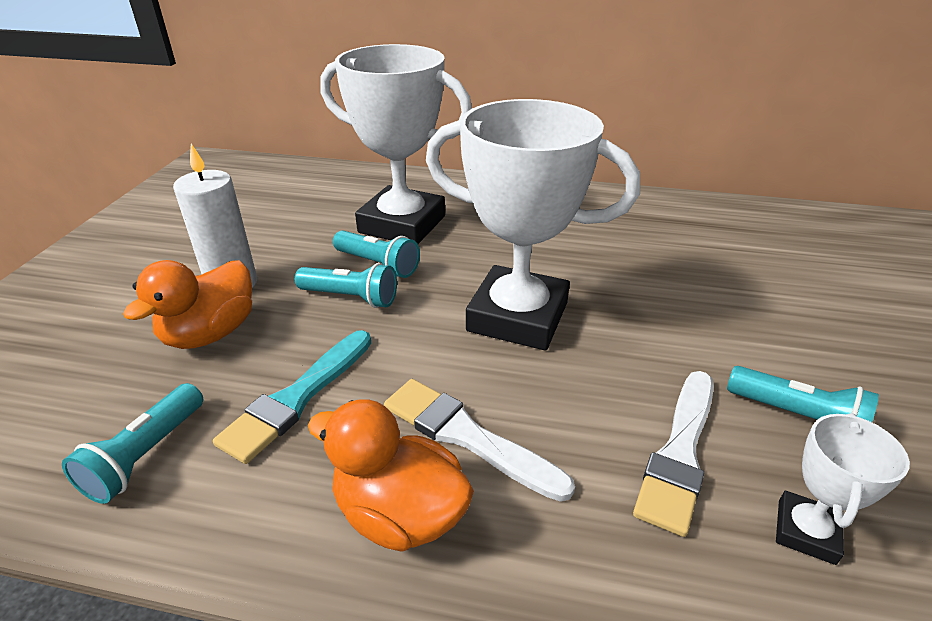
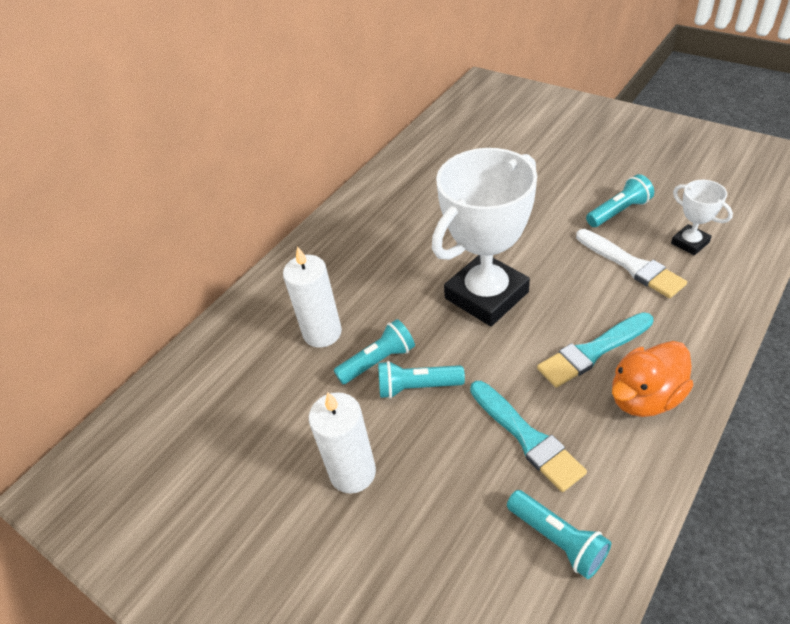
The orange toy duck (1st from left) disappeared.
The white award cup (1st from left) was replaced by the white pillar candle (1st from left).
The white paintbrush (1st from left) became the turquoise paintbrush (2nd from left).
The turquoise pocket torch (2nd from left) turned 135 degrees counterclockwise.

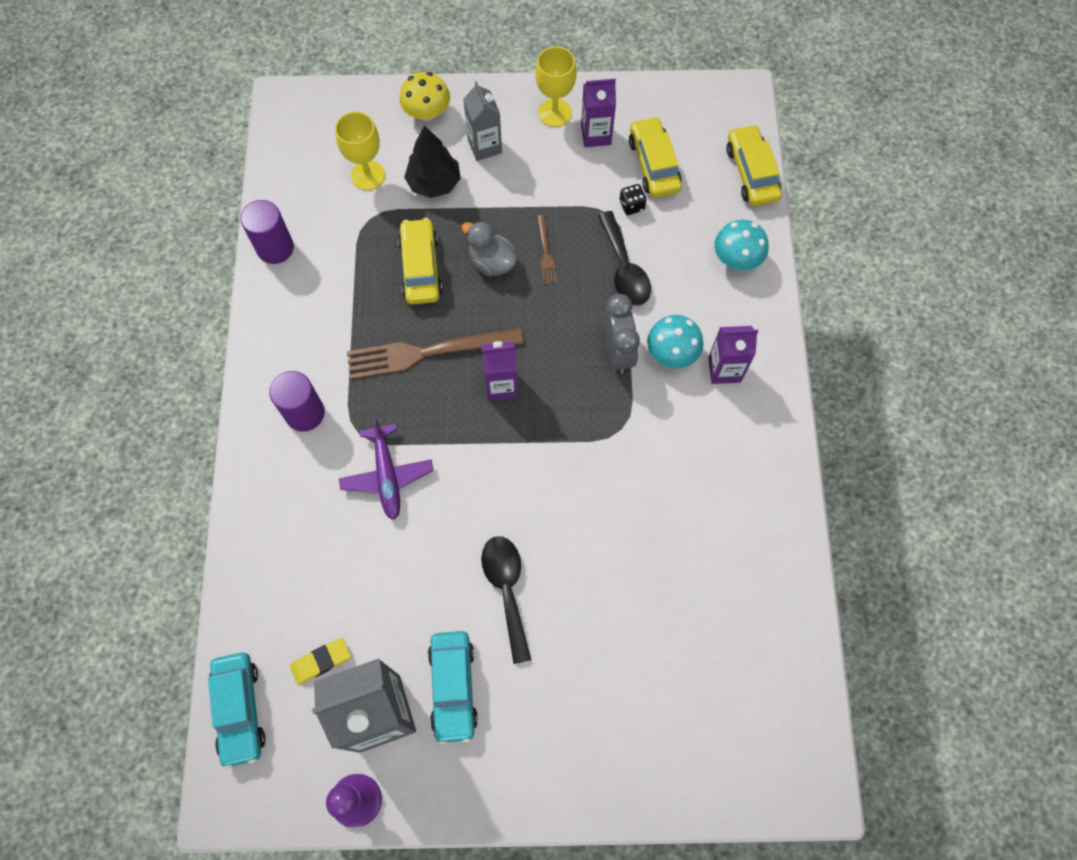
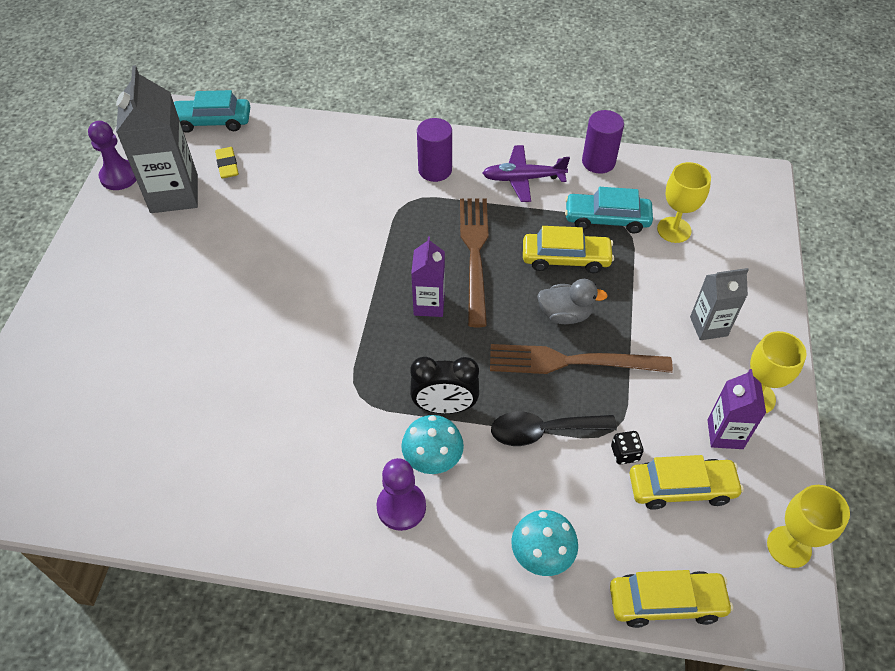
The bright yellow toadstool disappeared.
The jet-black toy tree disappeared.
The jet-black tablespoon (1st from left) disappeared.
The bright yellow wine glass (3rd from left) appeared.
The royal purple toy plane moved.
The turquoise automobile (2nd from left) moved.
The royal purple milk carton (3rd from left) was replaced by the royal purple game pawn (2nd from left).
The gray bedside clock became the jet-black bedside clock.
The gray toy duck turned 45 degrees clockwise.
The dark brown fork (2nd from left) changed to 2.18 times the size.

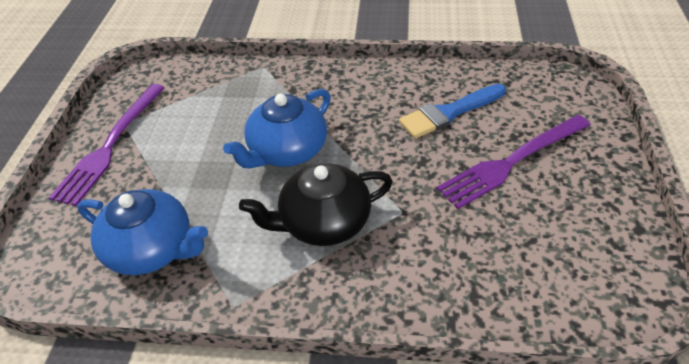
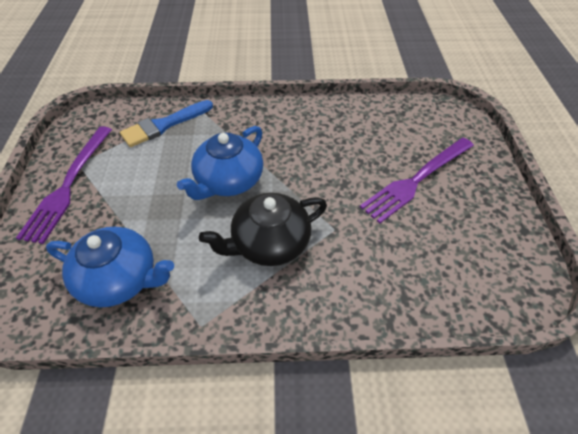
The blue paintbrush moved.

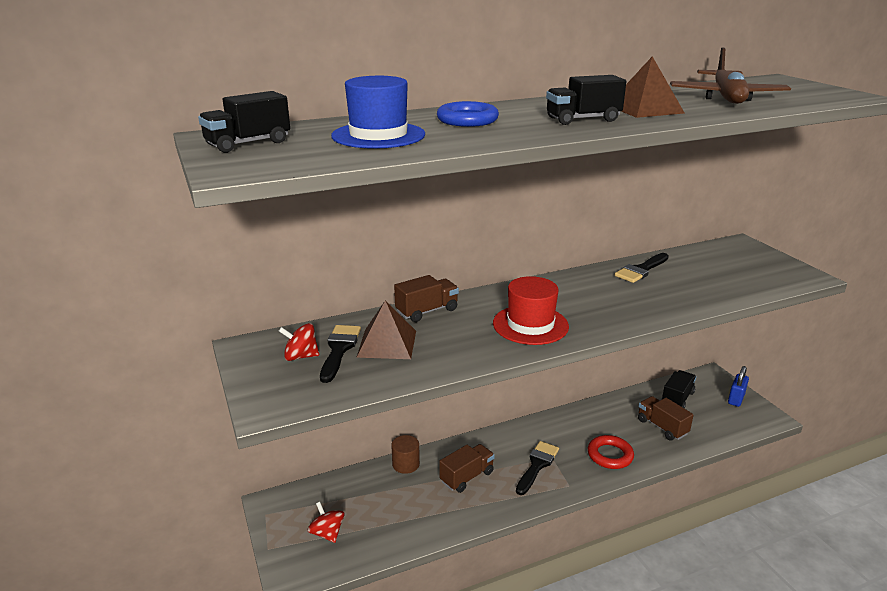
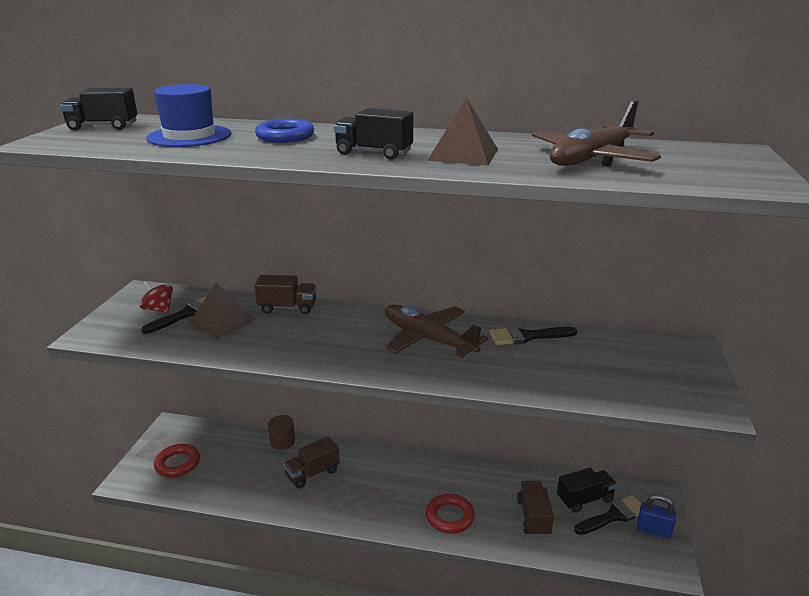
The red tall hat disappeared.
The dark brown toy plane (1st from left) appeared.
The jet-black paintbrush (2nd from left in the first image) moved.
The red toy top (2nd from left) was replaced by the red hoop (1st from left).
The dark brown lorry (2nd from left) turned 150 degrees clockwise.
The blue lock turned 45 degrees clockwise.

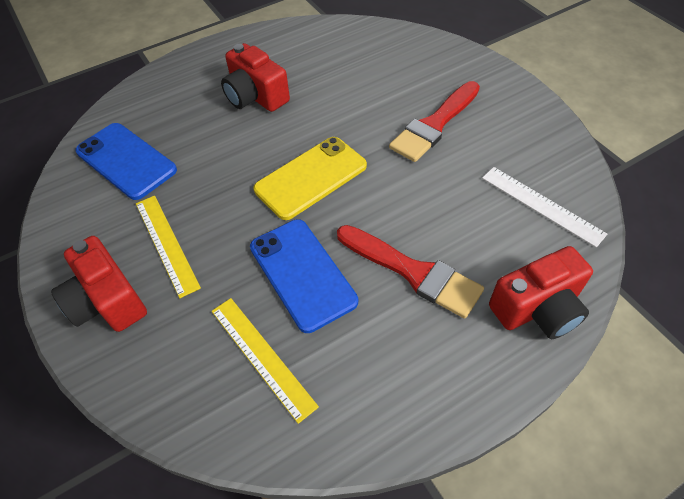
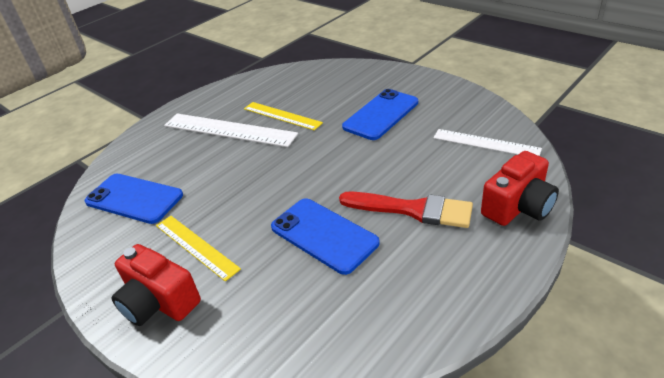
The bright yellow smartphone disappeared.
The bright yellow ruler (2nd from left) moved.
The red camera (2nd from left) was replaced by the white ruler (1st from left).
The red paintbrush (2nd from left) was replaced by the blue smartphone (3rd from left).

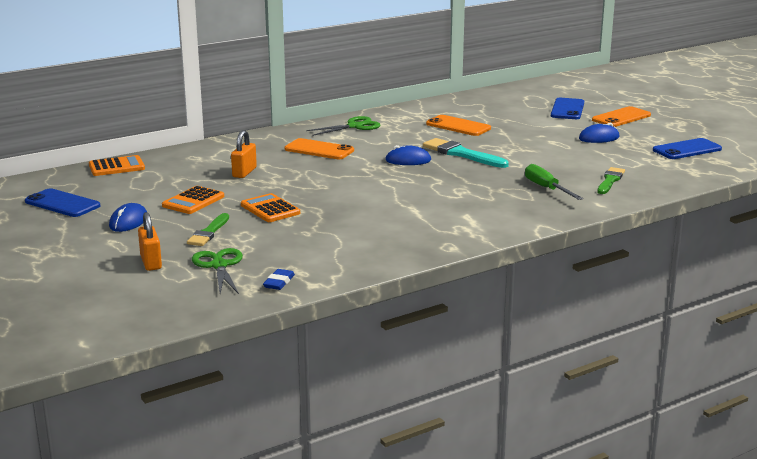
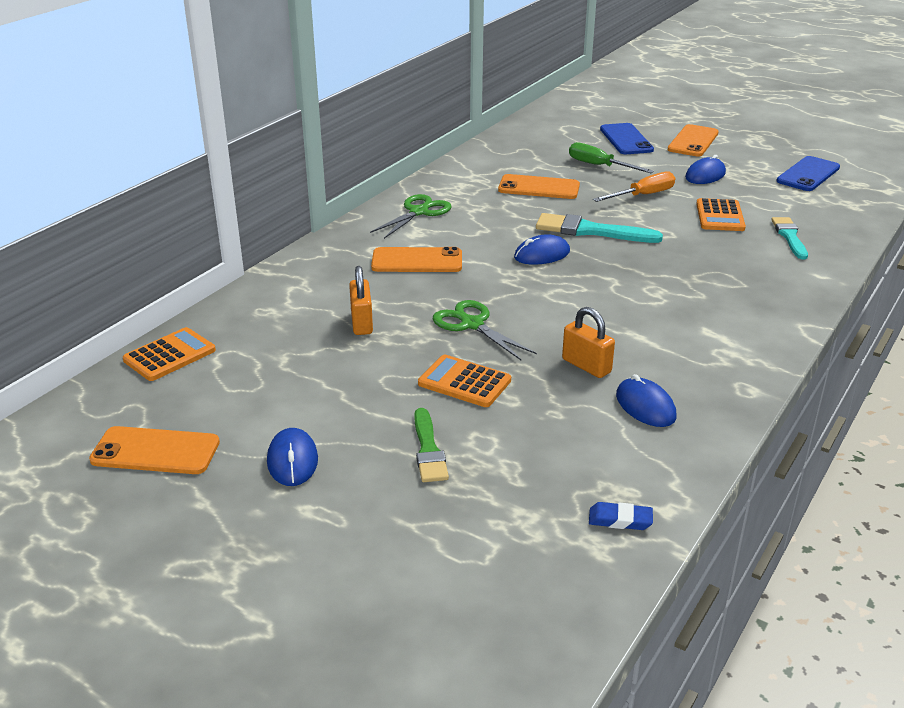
The orange hand screwdriver appeared.
The blue mouse (3rd from left) appeared.
The orange lock (1st from left in the first image) moved.
The orange pocket calculator (2nd from left in the first image) moved.
The emerald pair of scissors (1st from left in the first image) moved.
The emerald hand screwdriver moved.
The blue smartphone (1st from left) became the orange smartphone (1st from left).
The emerald paintbrush (2nd from left) became the turquoise paintbrush (2nd from left).
The blue gum eraser turned 75 degrees counterclockwise.

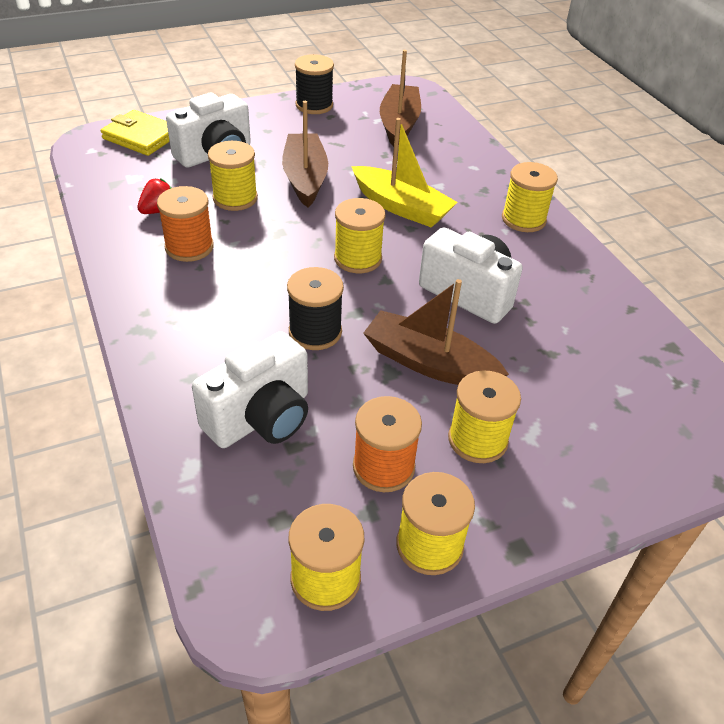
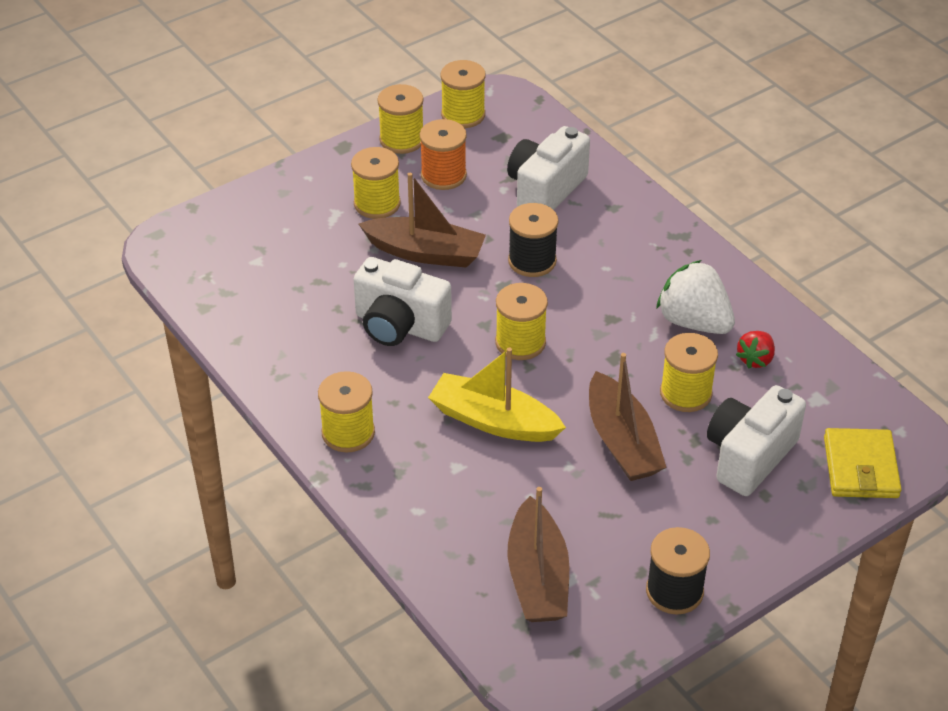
The orange bobbin (1st from left) was replaced by the white berry.
The bright yellow wallet turned 75 degrees clockwise.

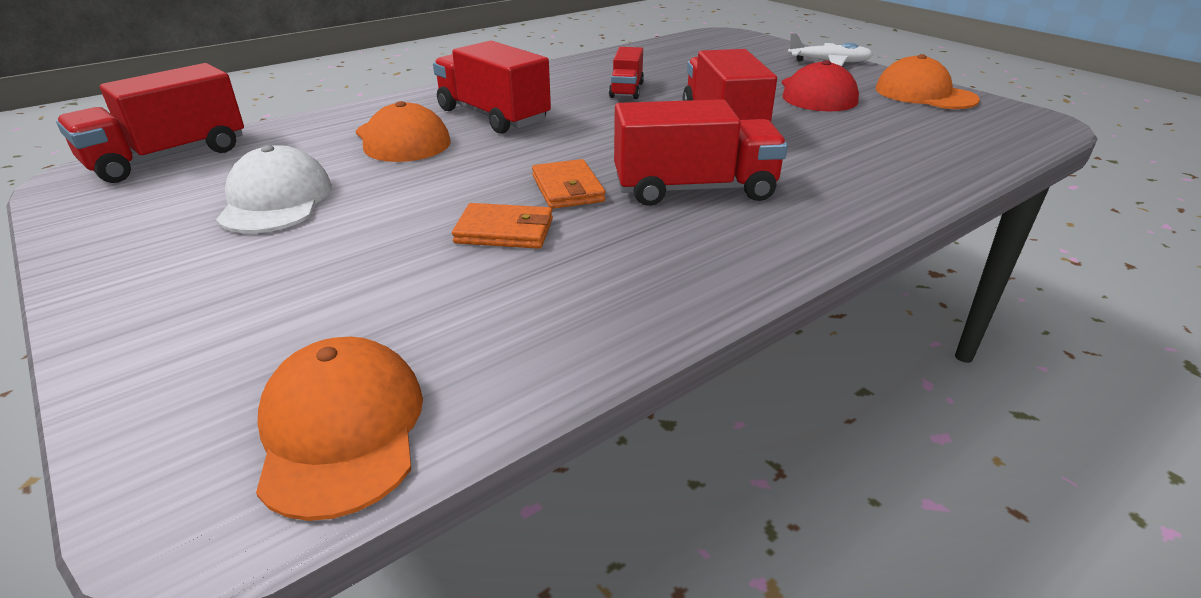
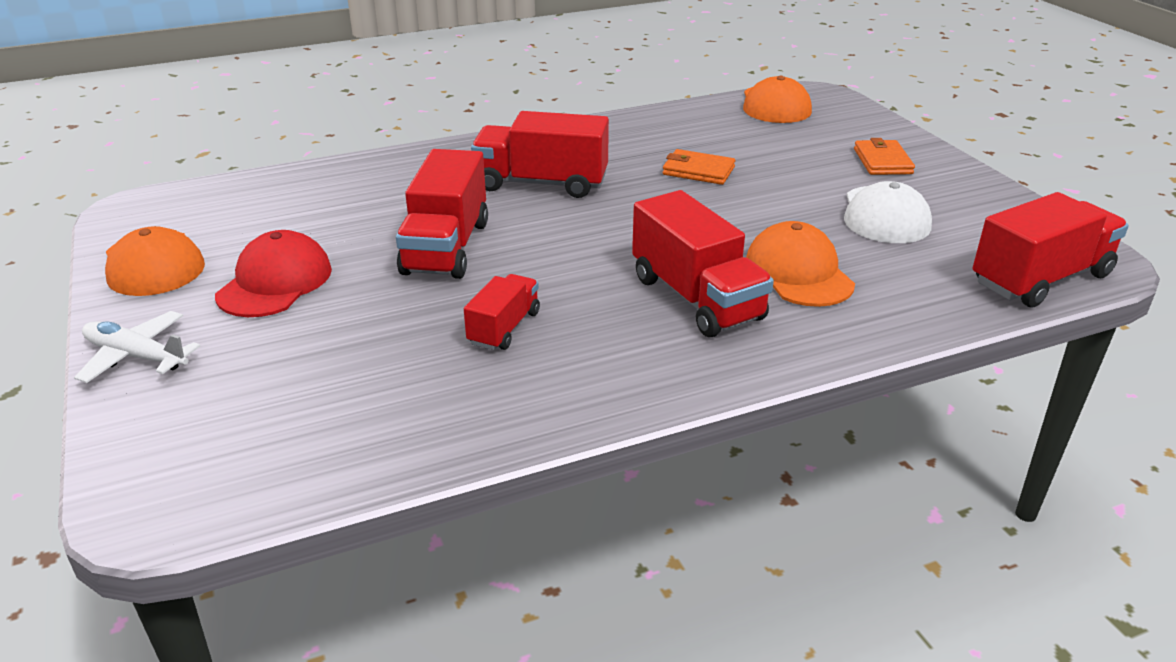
The orange wallet (2nd from left) moved.

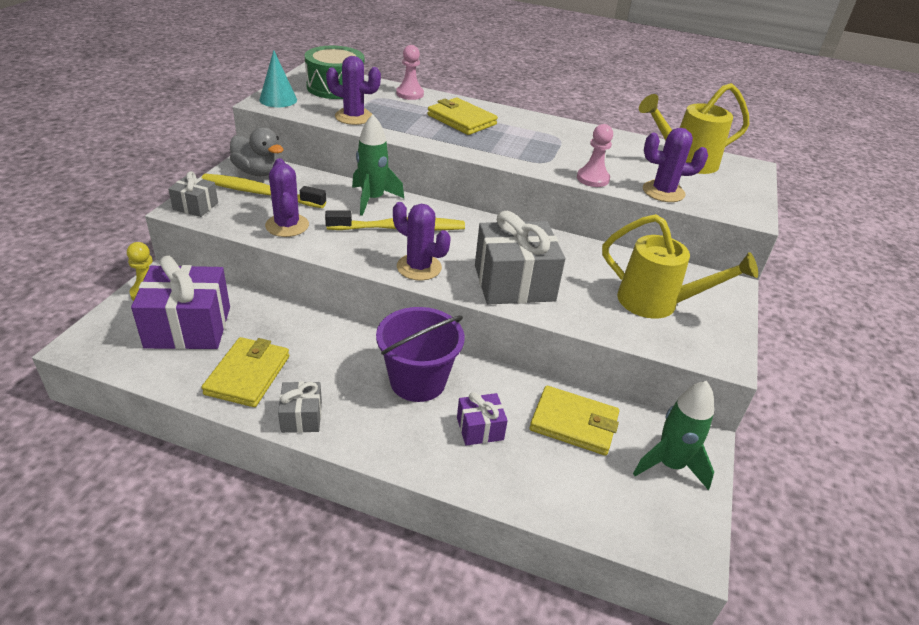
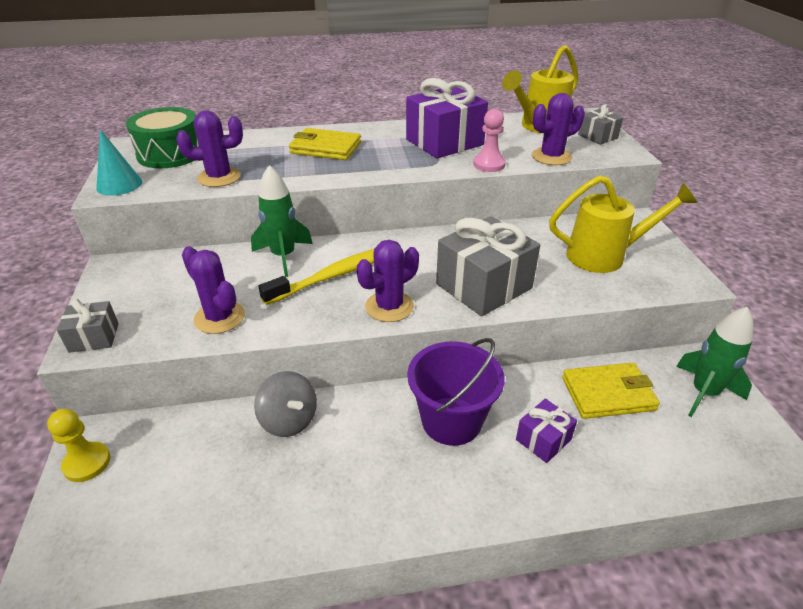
The bright yellow toothbrush (1st from left) disappeared.
The bright yellow wallet (1st from left) disappeared.
The gray toy duck disappeared.
The rosy game pawn (1st from left) disappeared.
The gray toy top appeared.
The royal purple present (1st from left) moved.
The gray present (2nd from left in the first image) moved.
The royal purple saguaro cactus (3rd from left) turned 45 degrees counterclockwise.

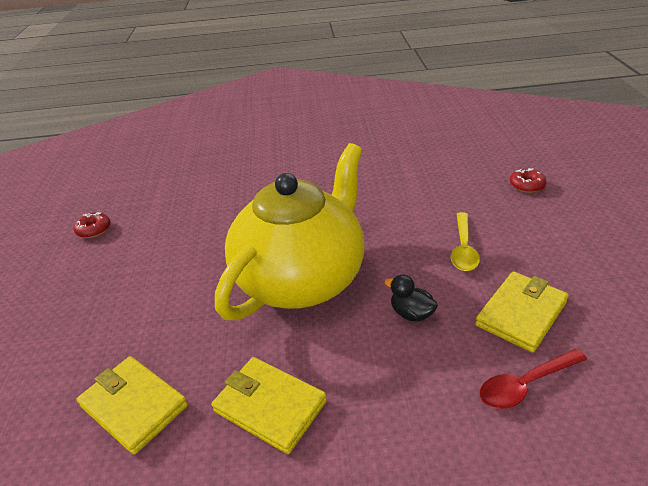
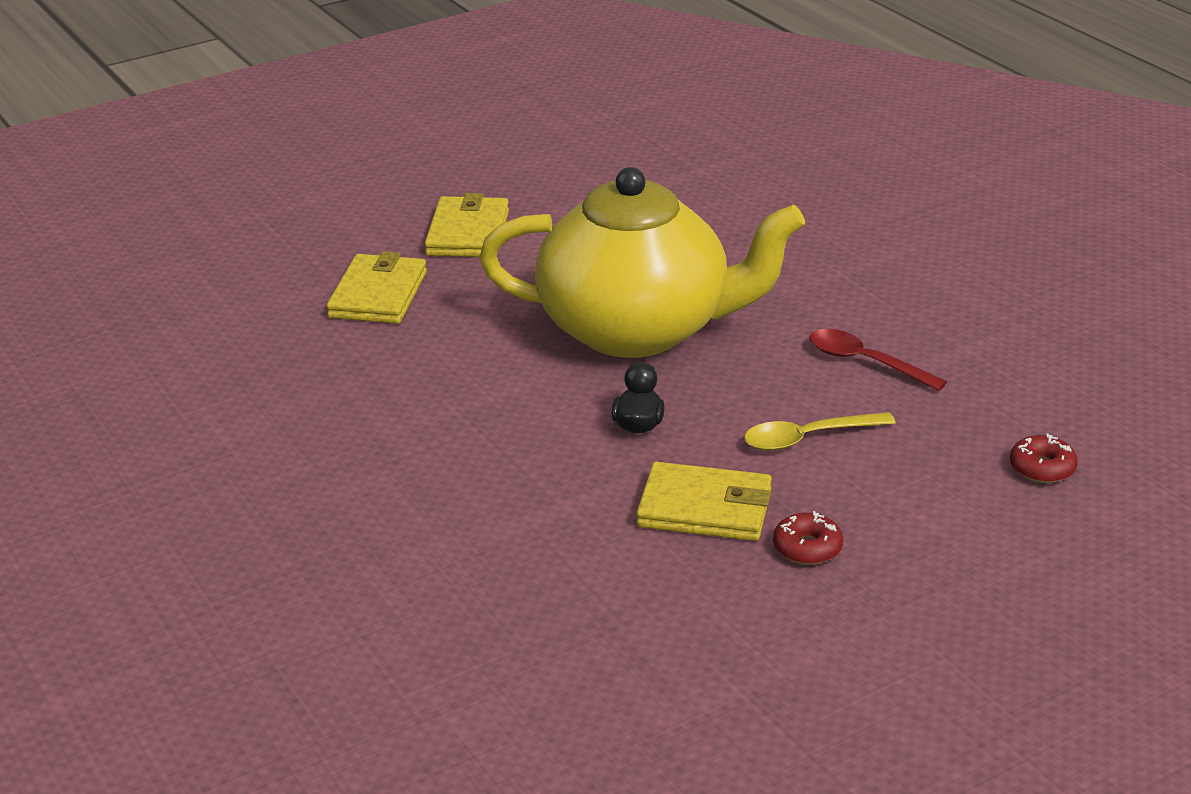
The red glazed donut (1st from left) moved.
The bright yellow wallet (2nd from left) moved.
The red tablespoon moved.

